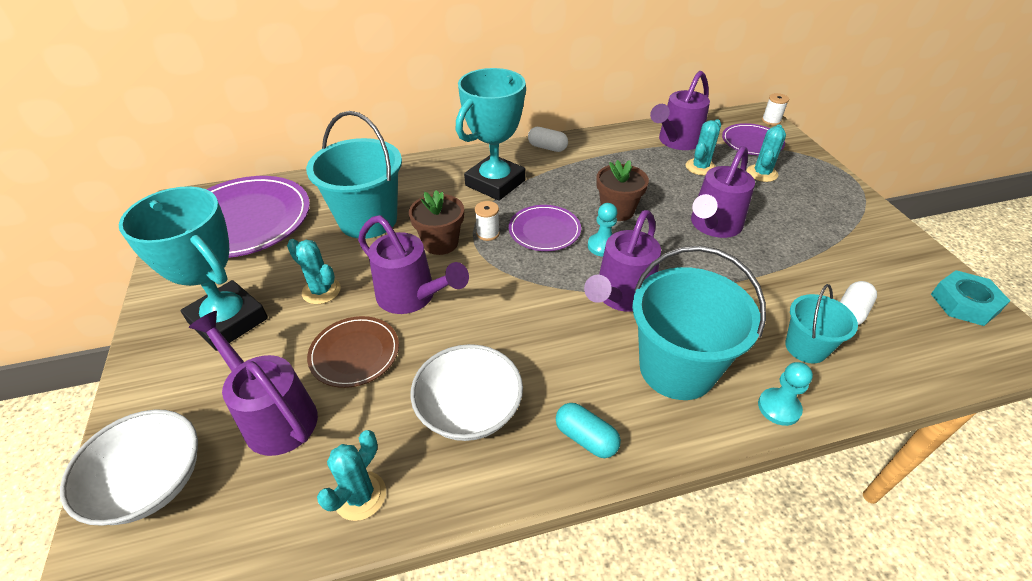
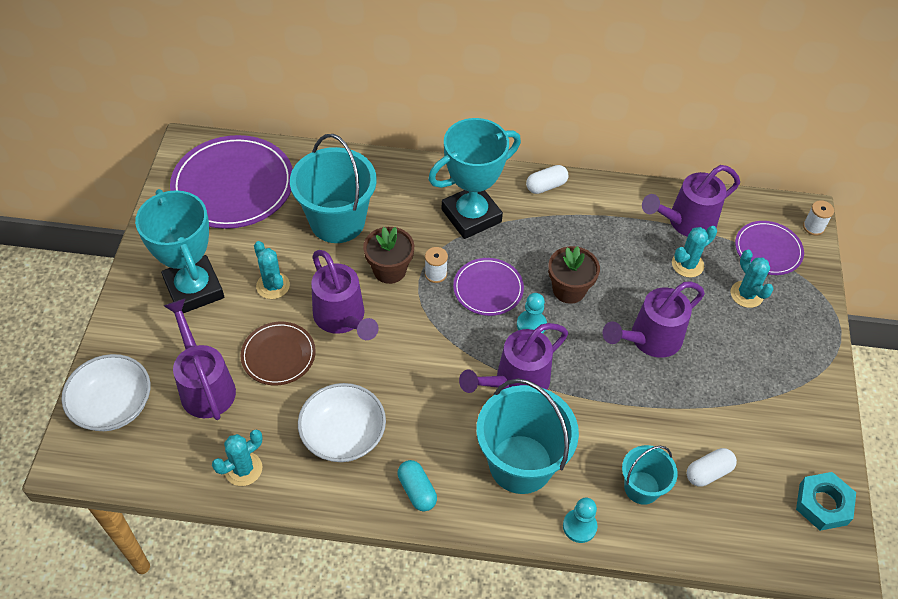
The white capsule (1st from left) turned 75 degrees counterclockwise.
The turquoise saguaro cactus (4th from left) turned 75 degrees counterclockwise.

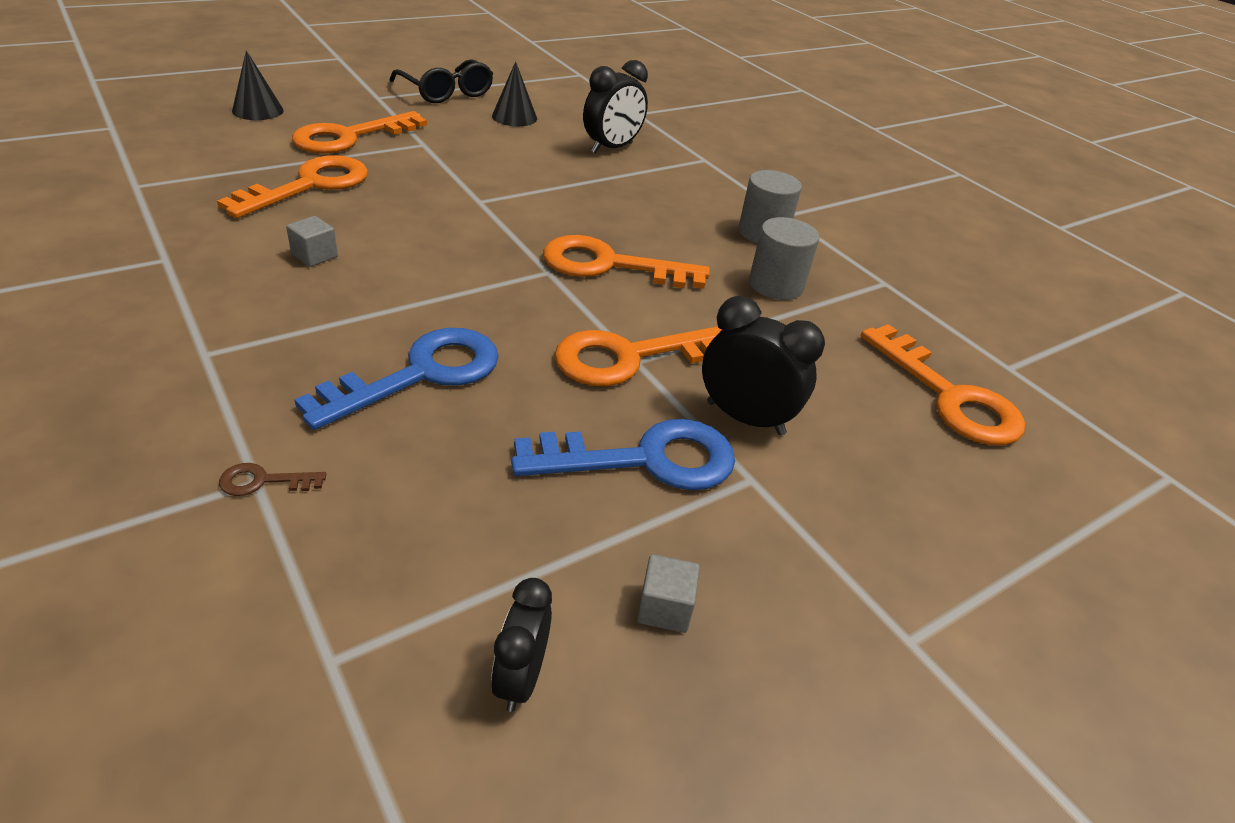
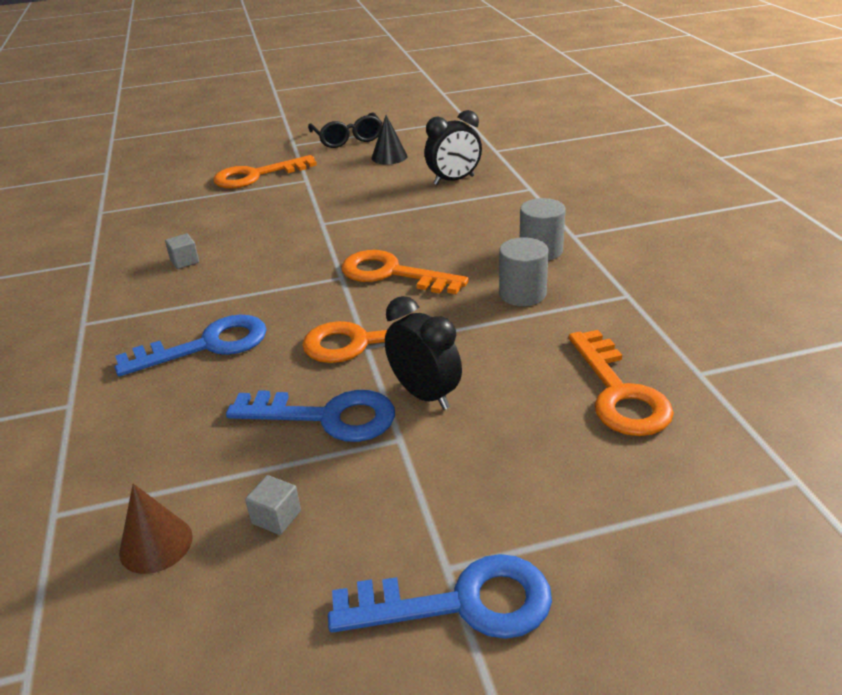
The orange latchkey (1st from left) disappeared.
The dark brown latchkey disappeared.
The jet-black cone (1st from left) disappeared.
The blue latchkey (3rd from left) appeared.
The jet-black bedside clock (1st from left) was replaced by the dark brown cone.

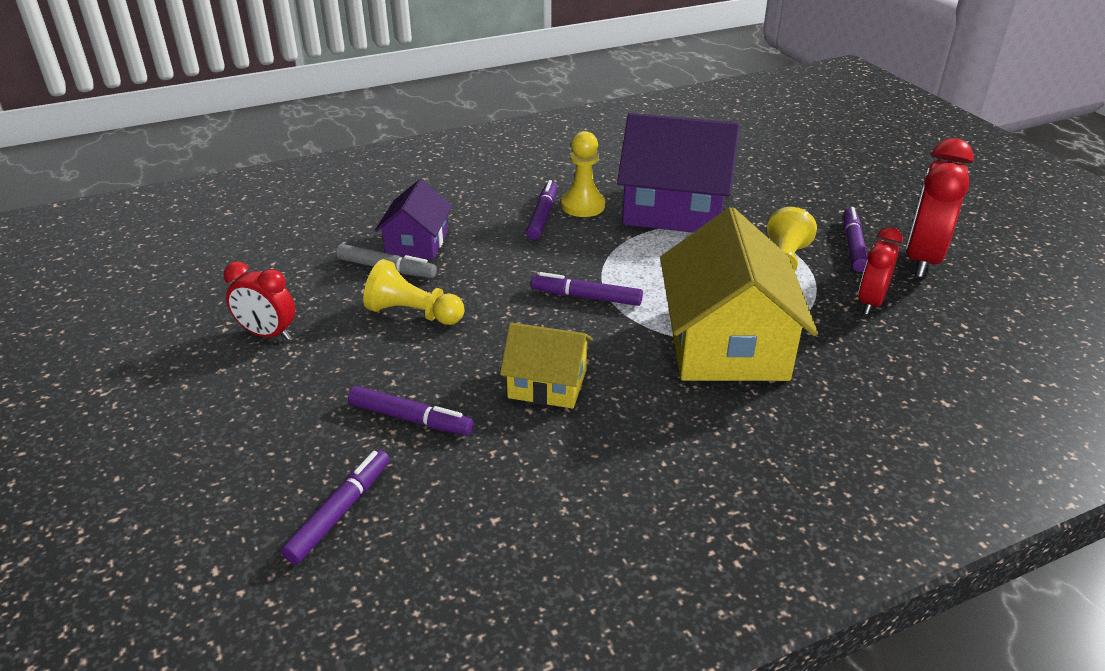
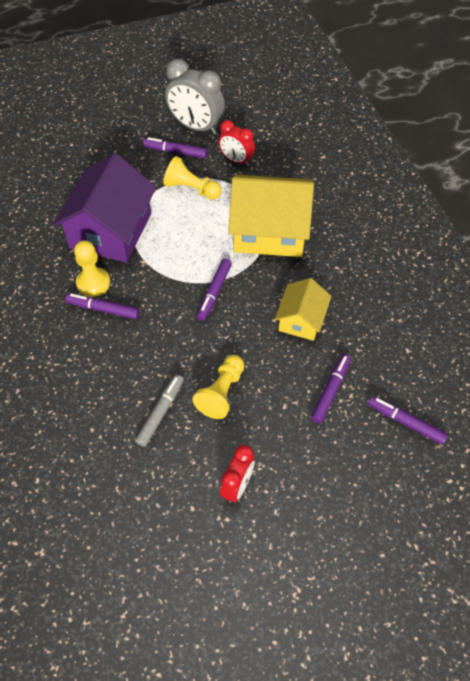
The royal purple house (1st from left) disappeared.
The red bedside clock (3rd from left) became the gray bedside clock.

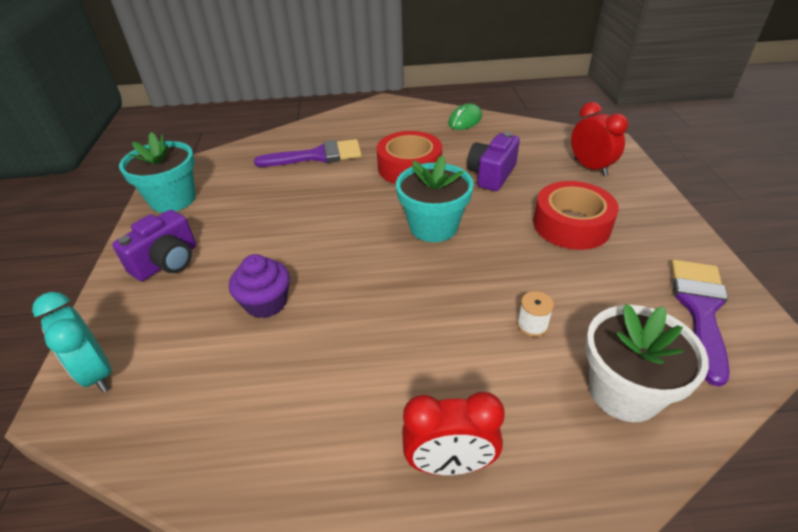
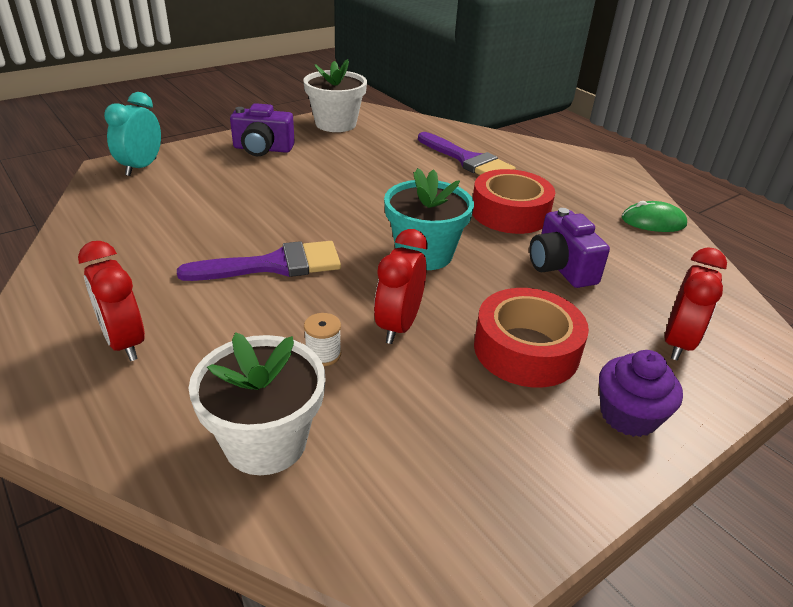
The red bedside clock (2nd from left) appeared.
The royal purple muffin moved.
The royal purple paintbrush (2nd from left in the first image) moved.
The turquoise plant pot (1st from left) became the white plant pot (2nd from left).
The royal purple camera (2nd from left) turned 105 degrees counterclockwise.

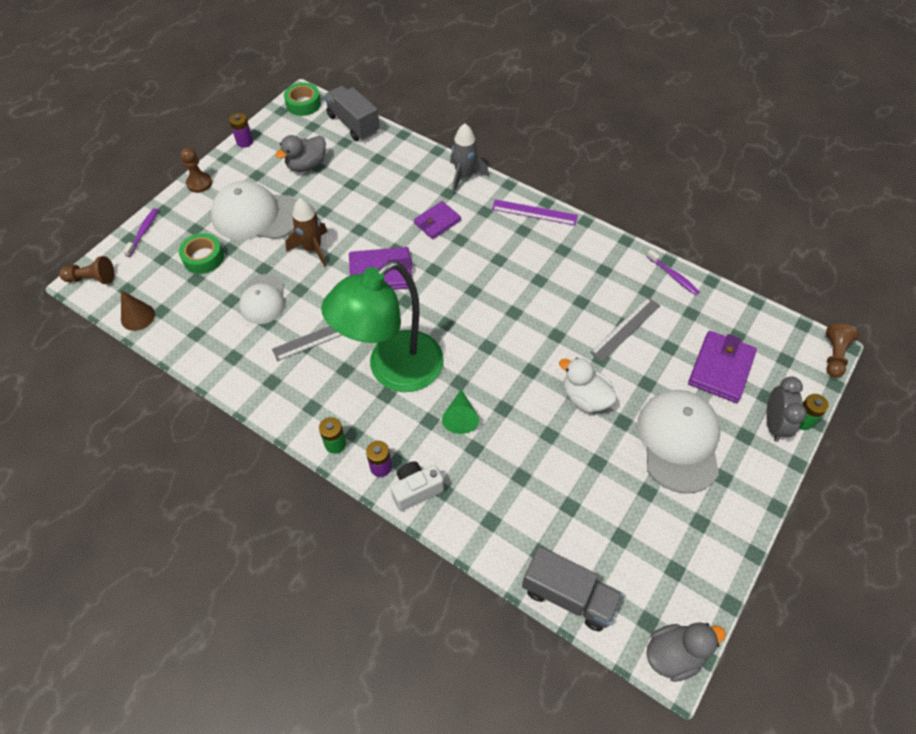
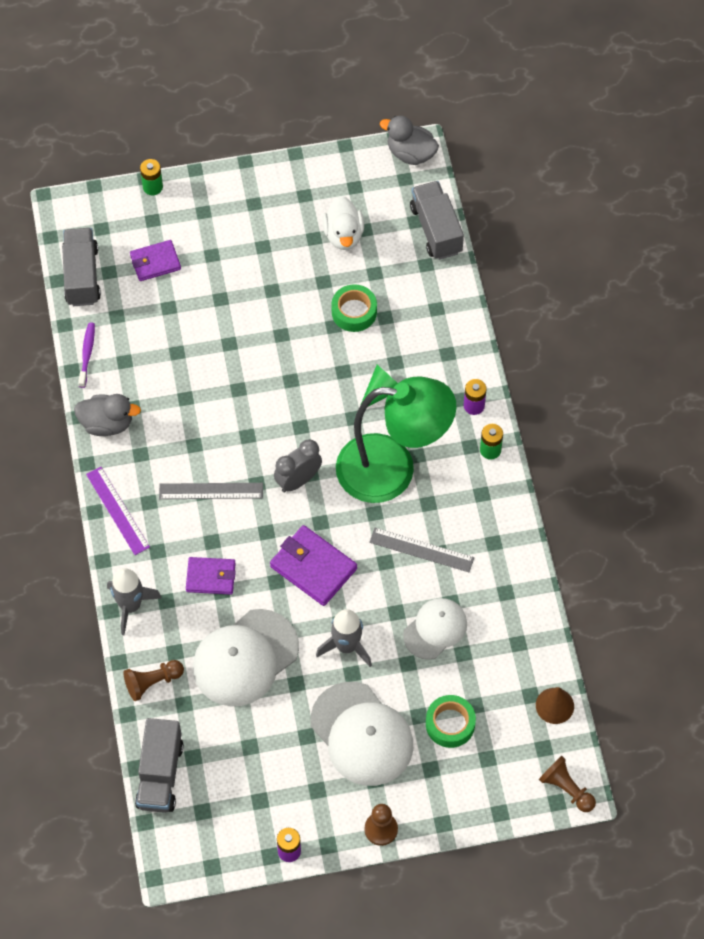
The royal purple toothbrush (1st from left) disappeared.
The white camera disappeared.
The gray lorry (1st from left) appeared.
The gray toy duck (1st from left) moved.
The emerald roll of tape (2nd from left in the first image) moved.
The white toy duck moved.
The gray ruler (2nd from left in the first image) moved.
The white baseball cap (3rd from left in the first image) moved.
The gray bedside clock moved.
The dark brown game pawn (3rd from left in the first image) moved.
The dark brown spaceship became the gray spaceship (2nd from left).
The royal purple wallet (3rd from left in the first image) changed to 0.66 times the size.

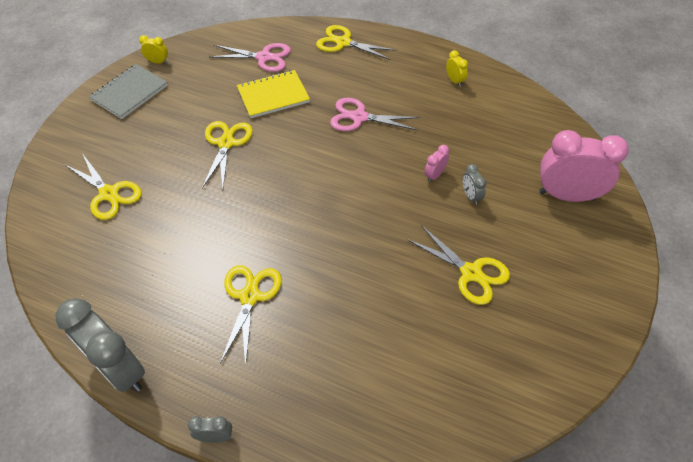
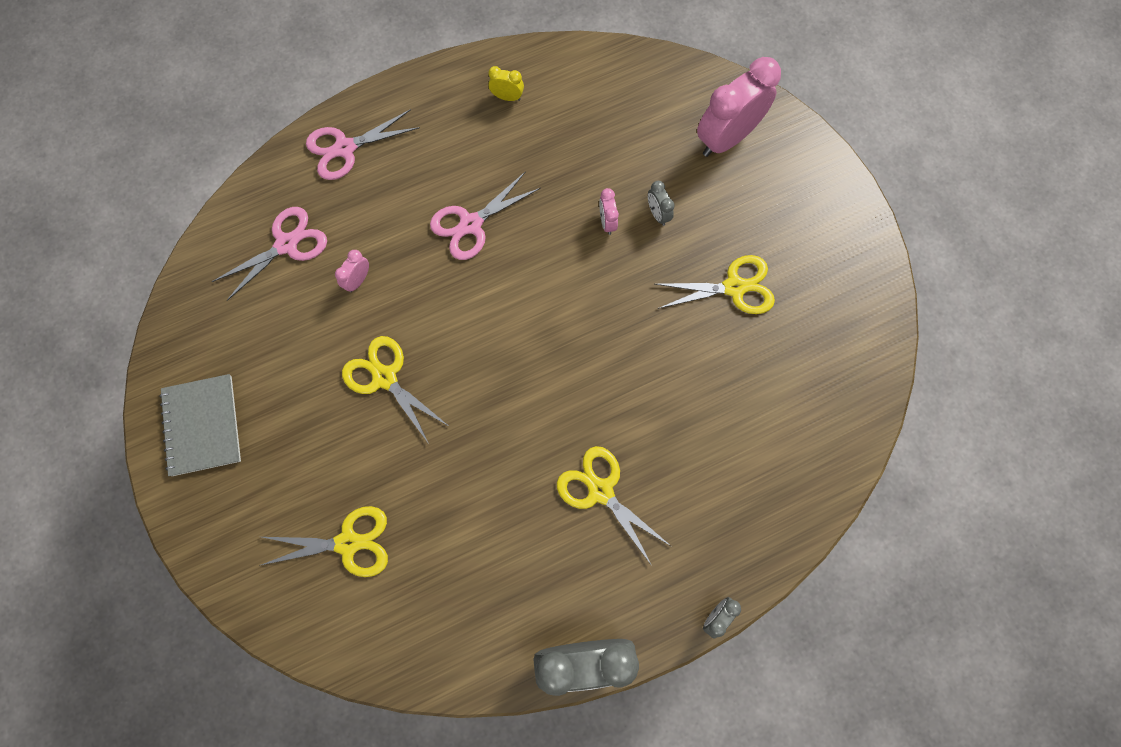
The bright yellow bedside clock (1st from left) disappeared.
The bright yellow exercise book was replaced by the rosy bedside clock (1st from left).
The bright yellow pair of scissors (4th from left) became the rosy pair of scissors (2nd from left).
The gray bedside clock (3rd from left in the first image) turned 45 degrees clockwise.

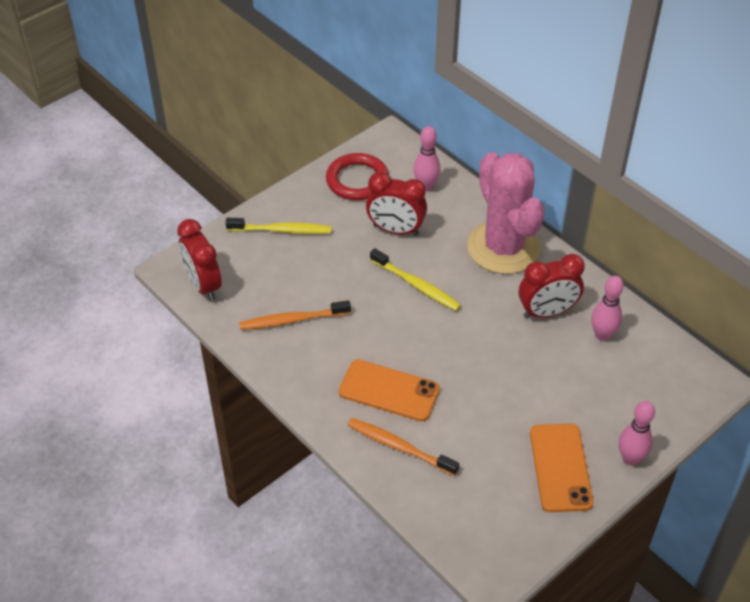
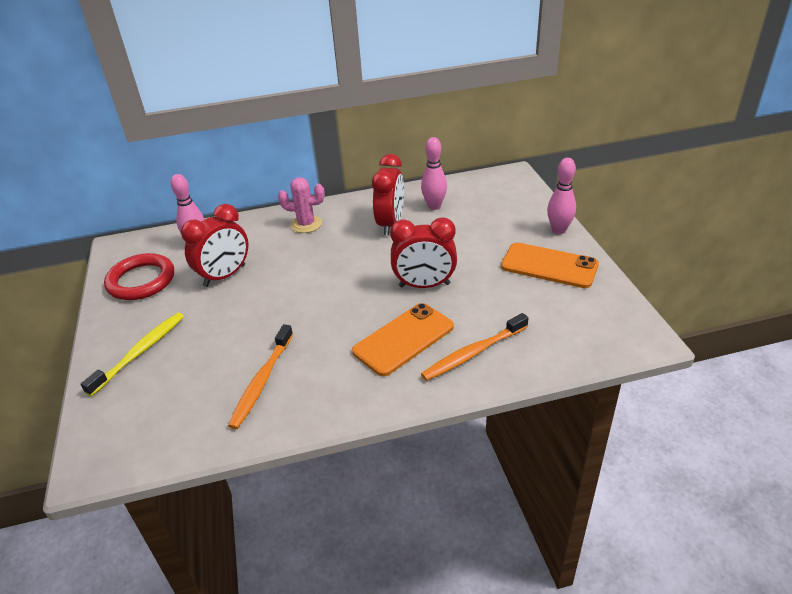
The bright yellow toothbrush (2nd from left) disappeared.
The red bedside clock (1st from left in the first image) moved.
The rosy saguaro cactus changed to 0.46 times the size.

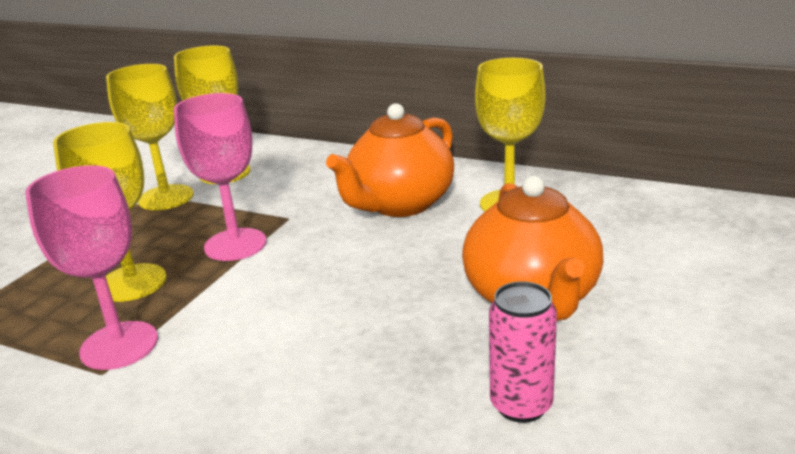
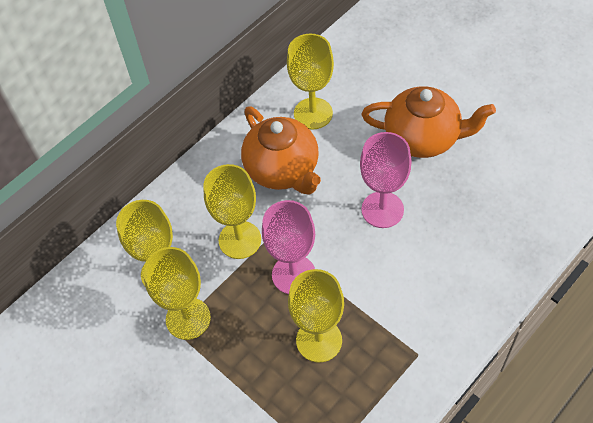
The rosy can disappeared.
The bright yellow wine glass (3rd from left) appeared.
The rosy wine glass (1st from left in the first image) moved.

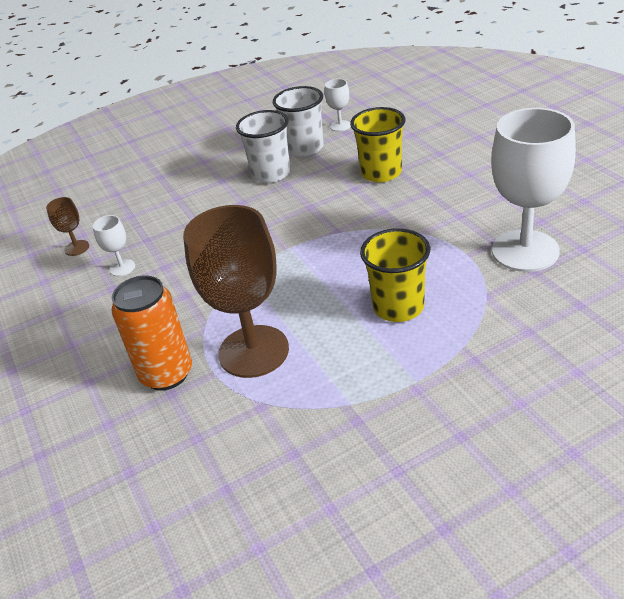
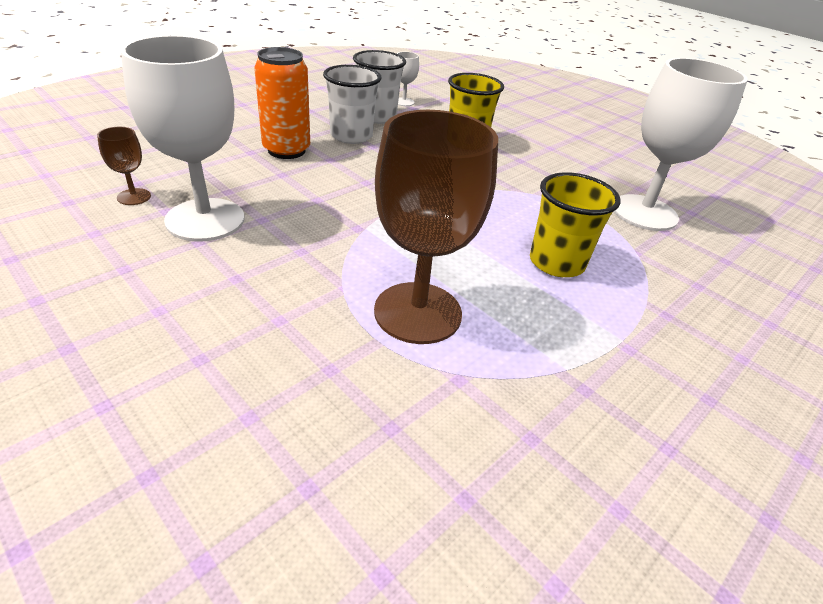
The orange can moved.
The white wine glass (1st from left) changed to 2.34 times the size.

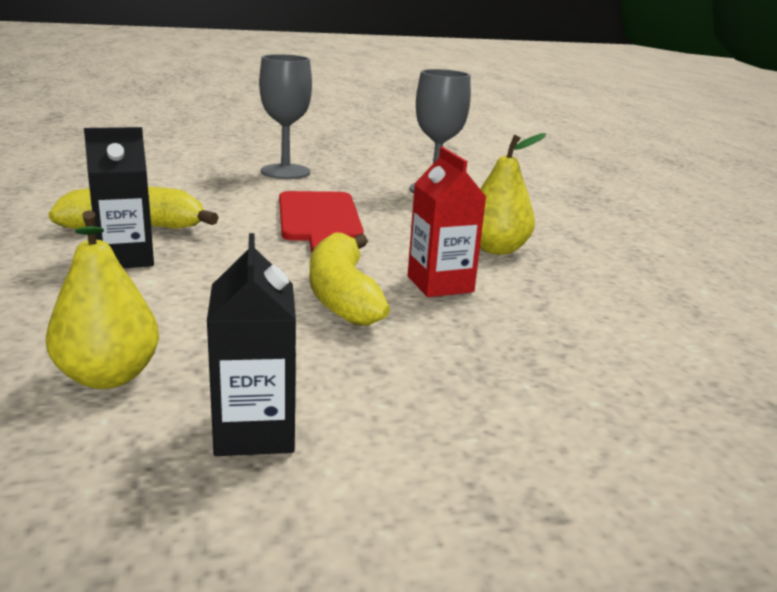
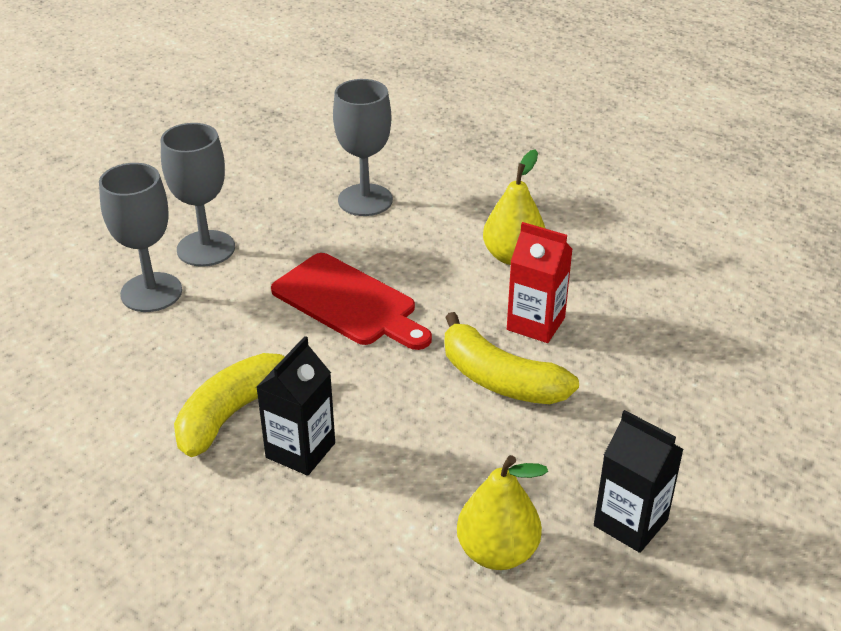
The gray wine glass (1st from left) appeared.

